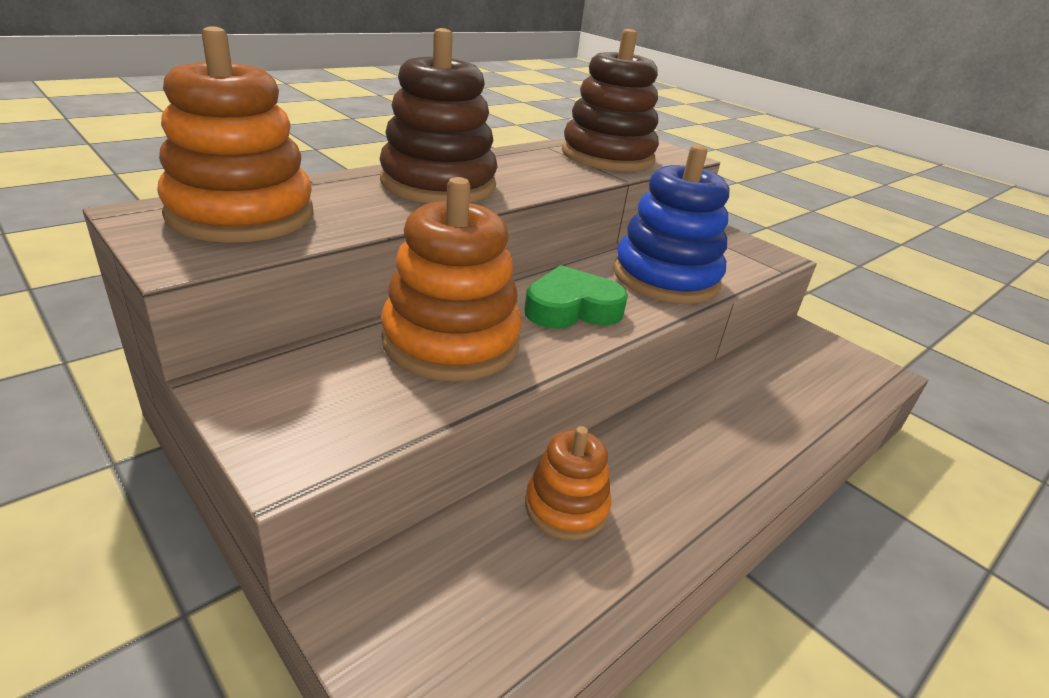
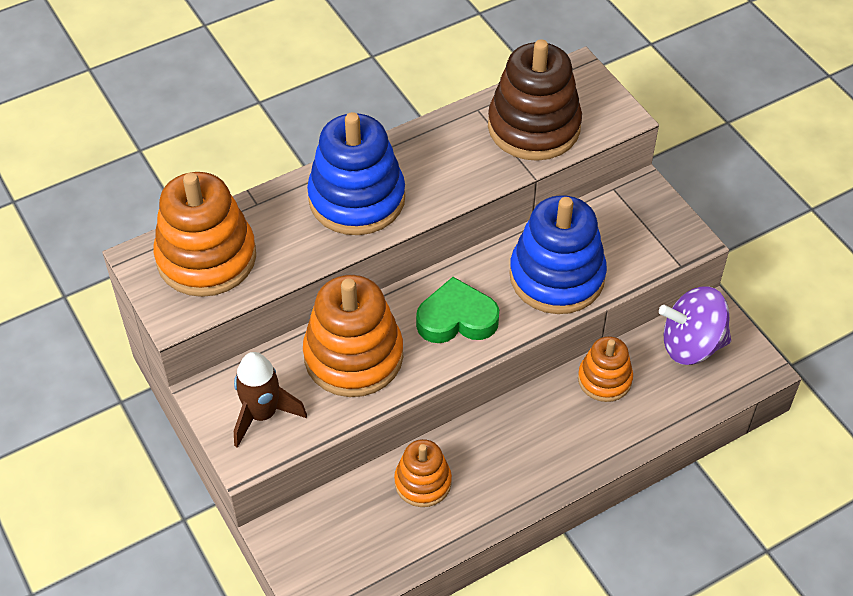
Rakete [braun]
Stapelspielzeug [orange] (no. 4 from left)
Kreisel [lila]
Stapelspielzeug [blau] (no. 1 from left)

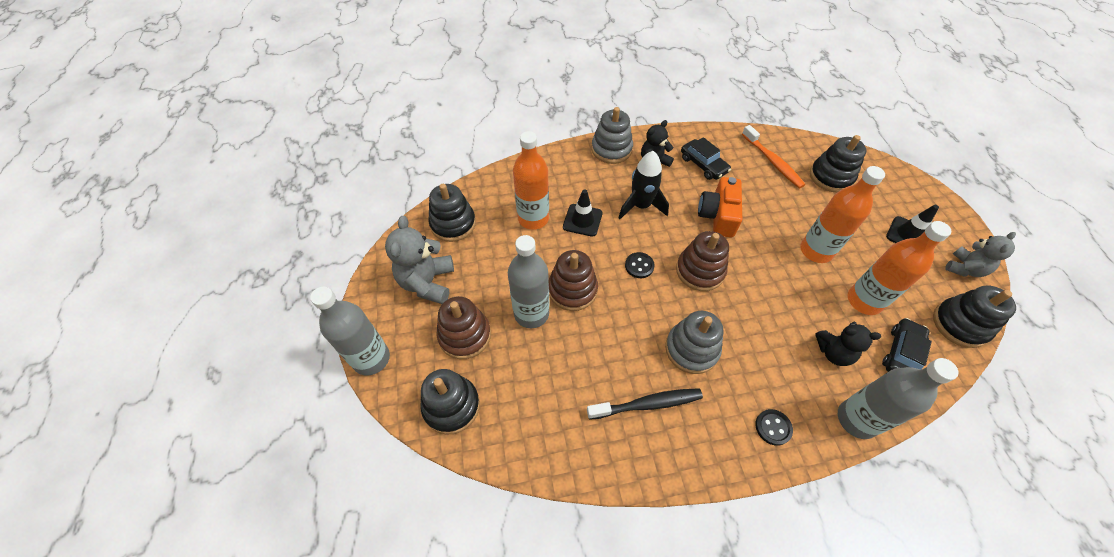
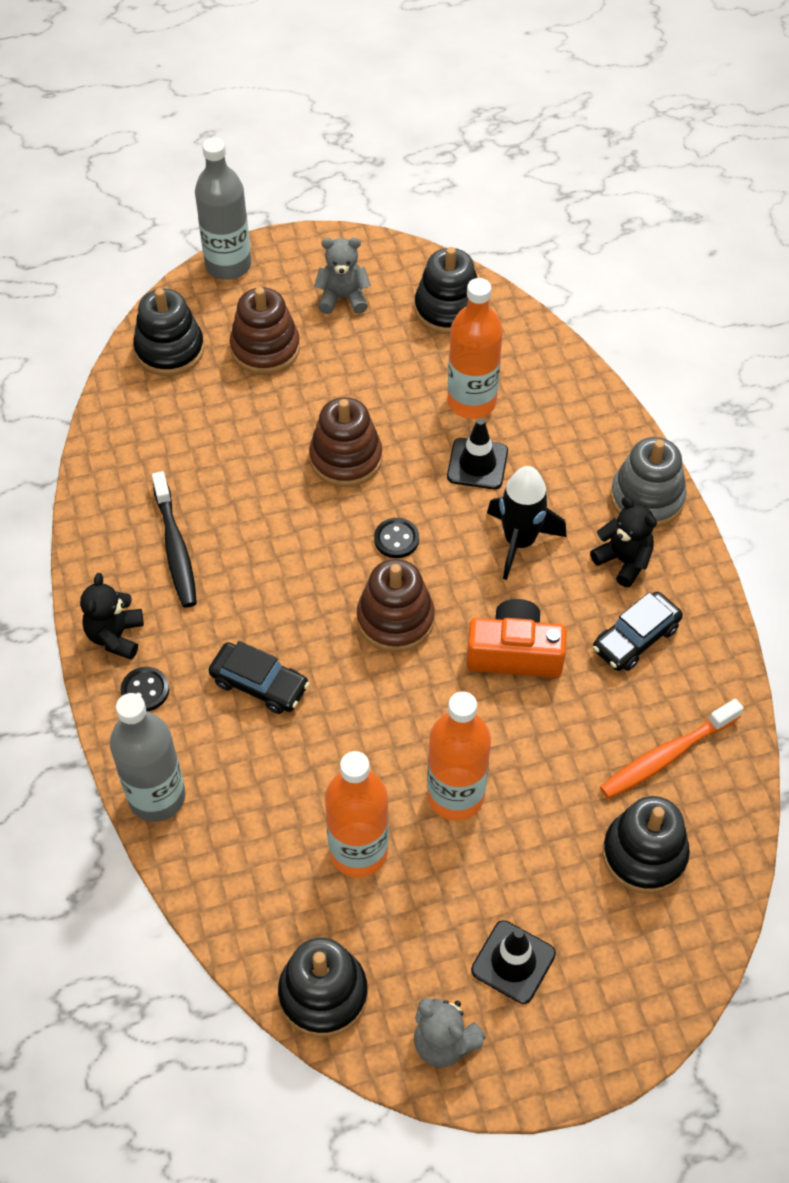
Flasche [grau] (no. 2 from left in the first image)
Stapelspielzeug [grau] (no. 2 from left in the first image)
Teddybär [schwarz] (no. 1 from left)
Auto [schwarz] (no. 1 from left)
Teddybär [grau] (no. 1 from left)

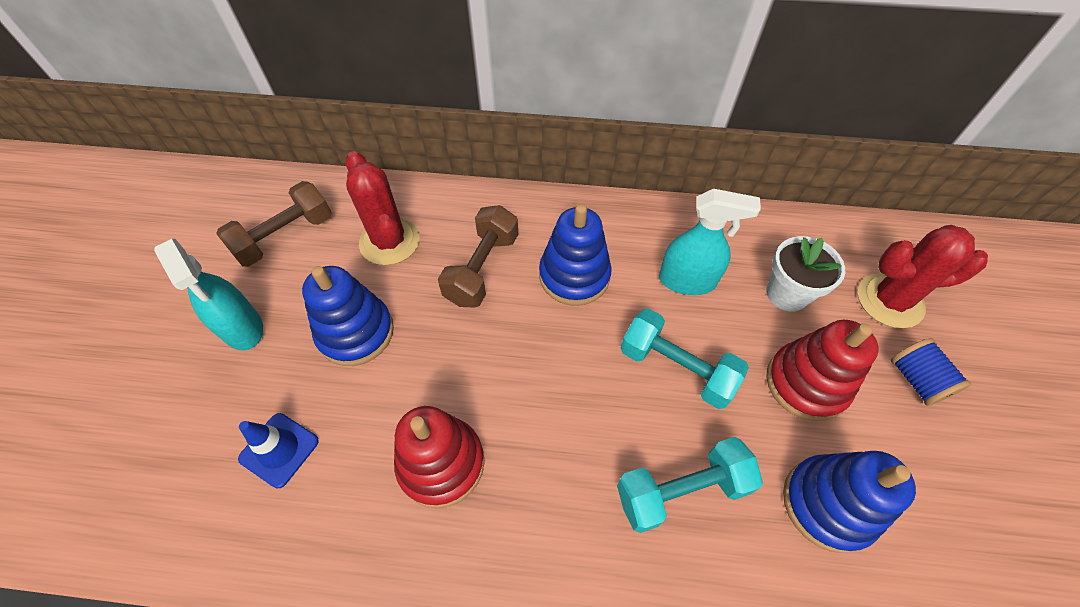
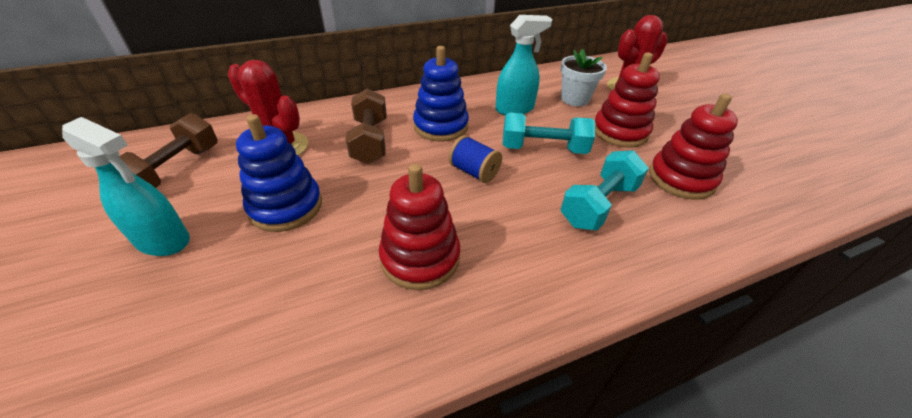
Leitkegel [blau]
Garnrolle [blau]
Stapelspielzeug [rot] (no. 3 from left)

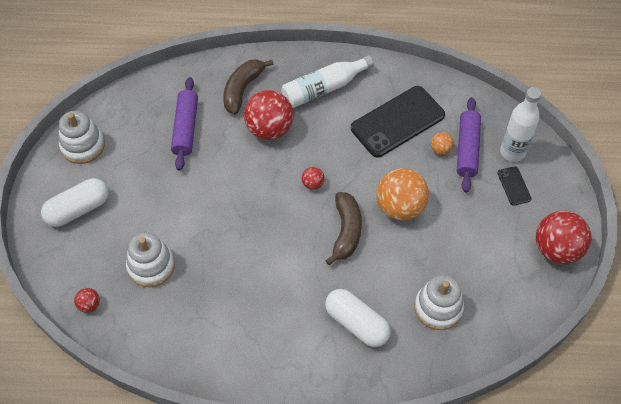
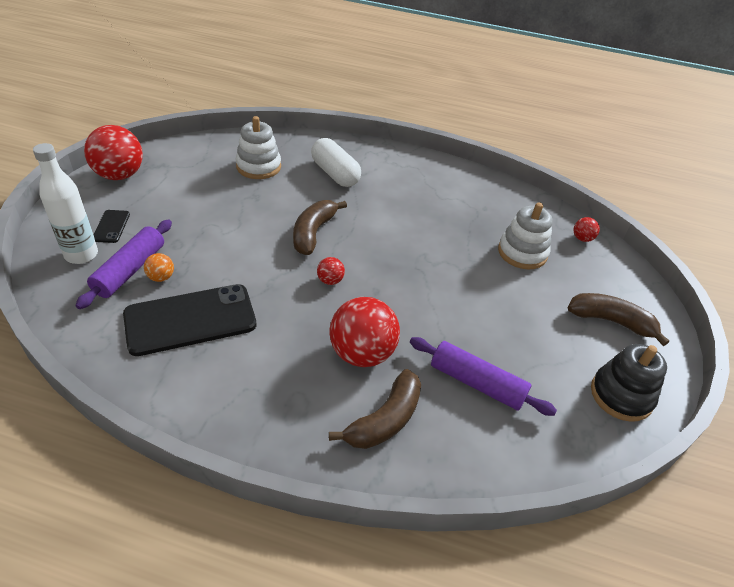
Flasche [weiß] (no. 1 from left in the first image)
Ball [orange] (no. 1 from left in the first image)
Banane [braun] (no. 3 from left)
Stapelspielzeug [schwarz]
Nudelholz [lila] (no. 2 from left)

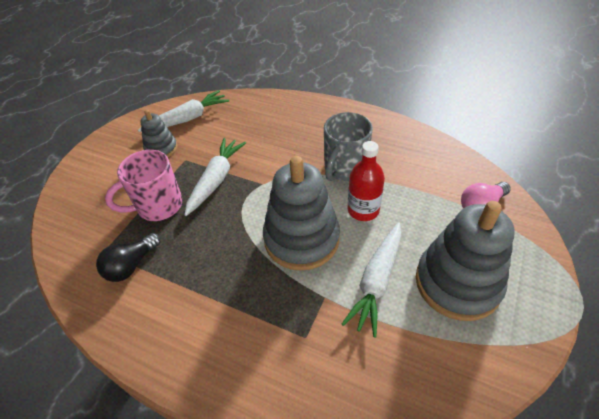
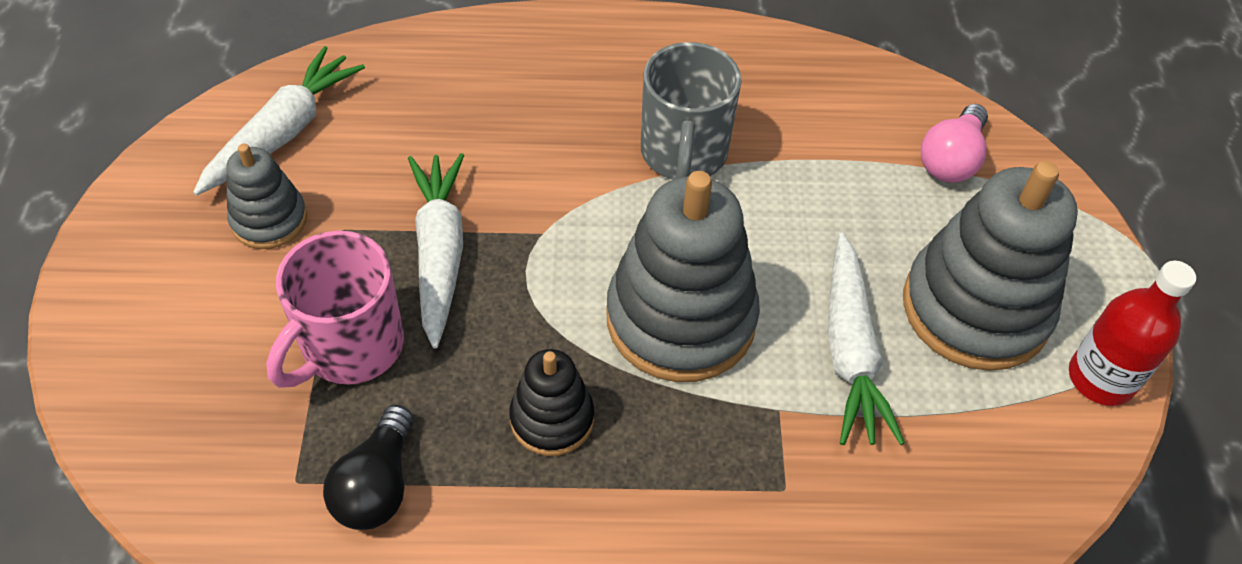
Stapelspielzeug [schwarz]
Flasche [rot]

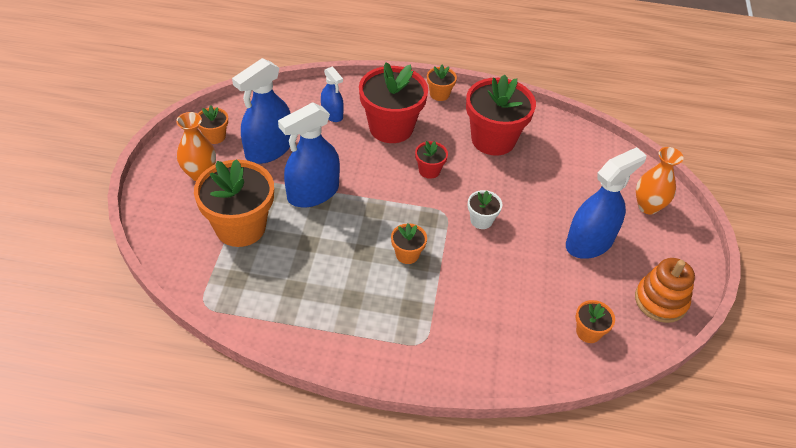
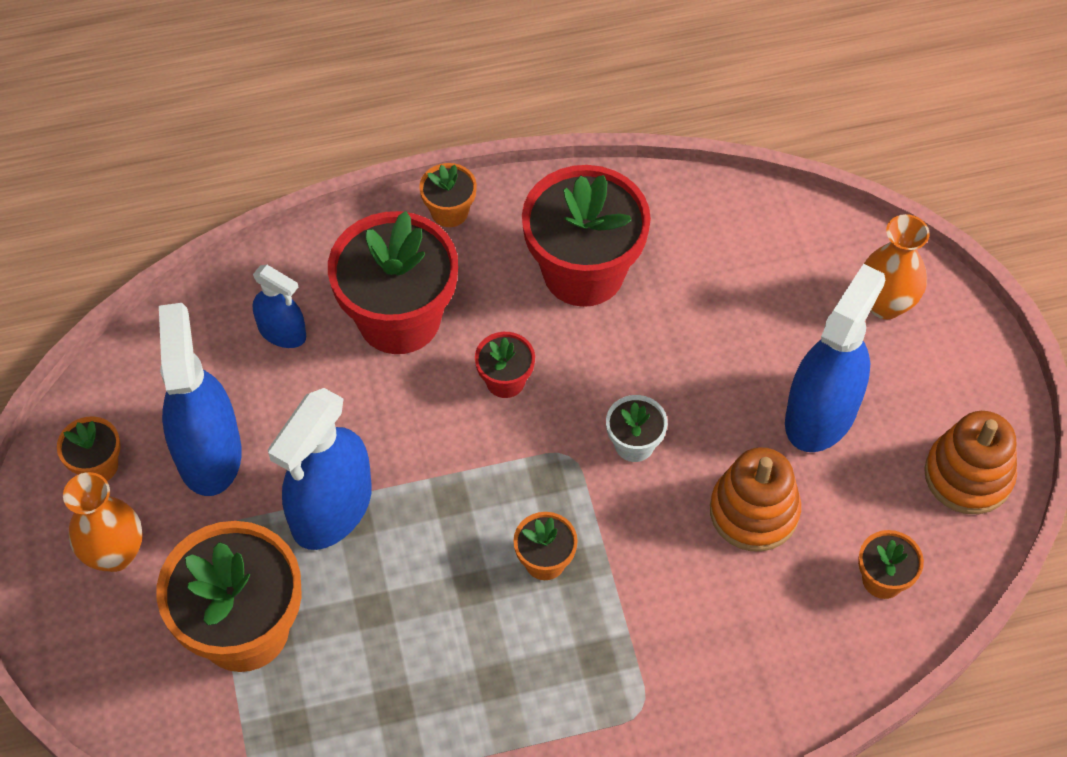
Stapelspielzeug [orange] (no. 1 from left)
Sprühflasche [blau] (no. 1 from left)

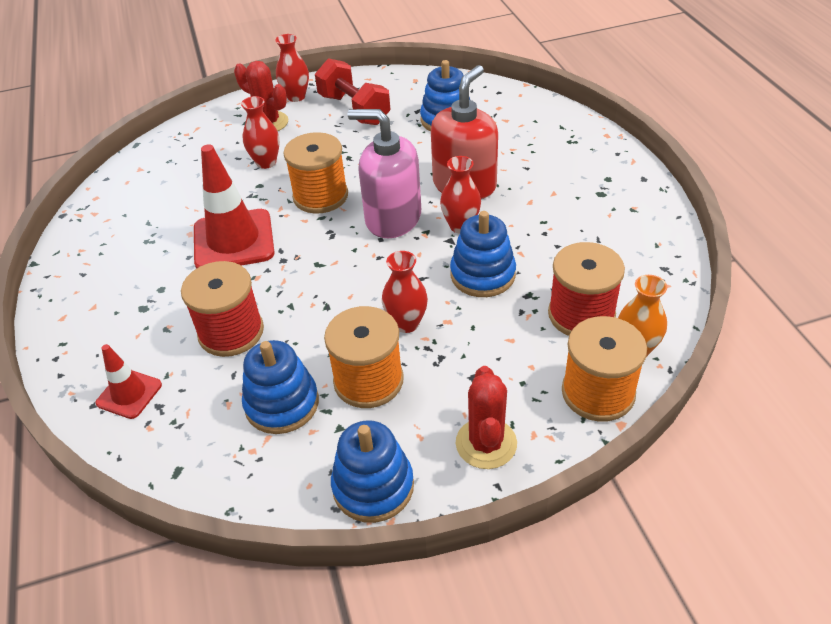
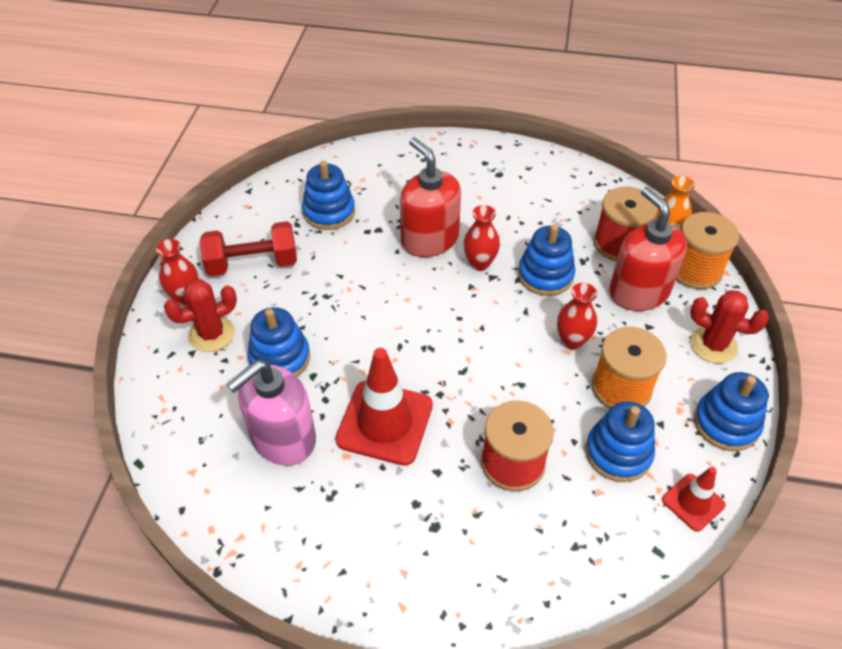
Garnrolle [orange] (no. 1 from left in the first image)
Seifenspender [rot] (no. 2 from left)
Leitkegel [rot] (no. 2 from left)
Seifenspender [rosa]
Stapelspielzeug [blau] (no. 1 from left)

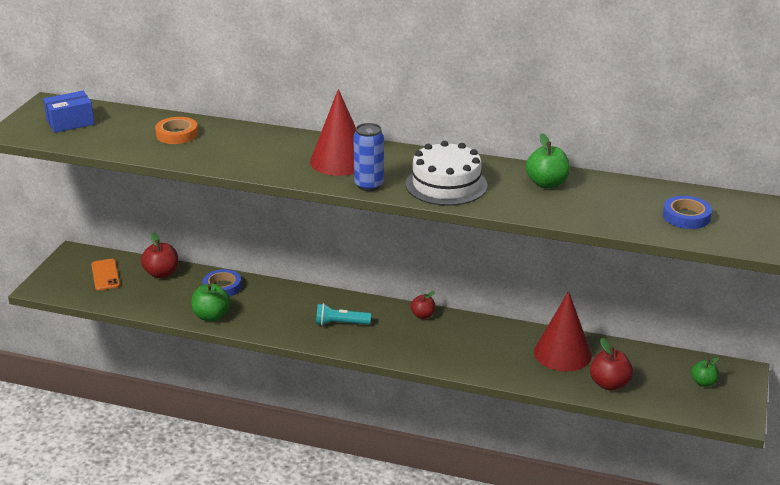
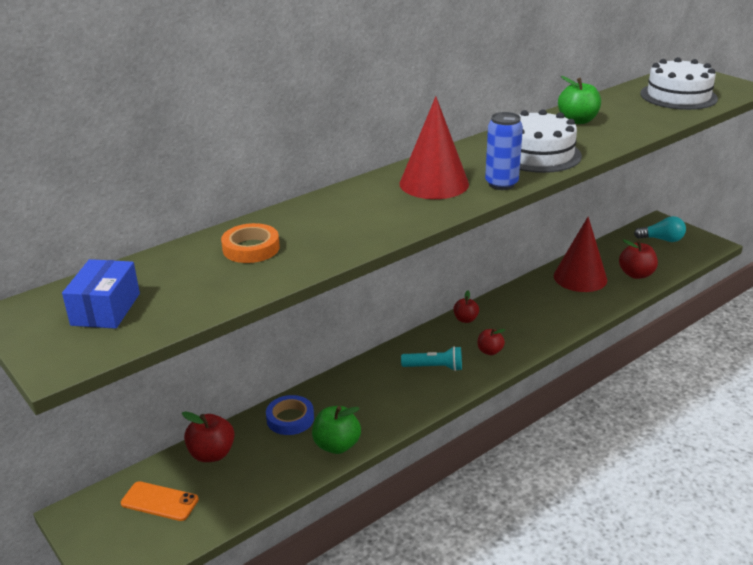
Apfel [rot] (no. 3 from left)
Kuchen [weiß] (no. 2 from left)
Glühbirne [türkis]
Taschenlampe [türkis]

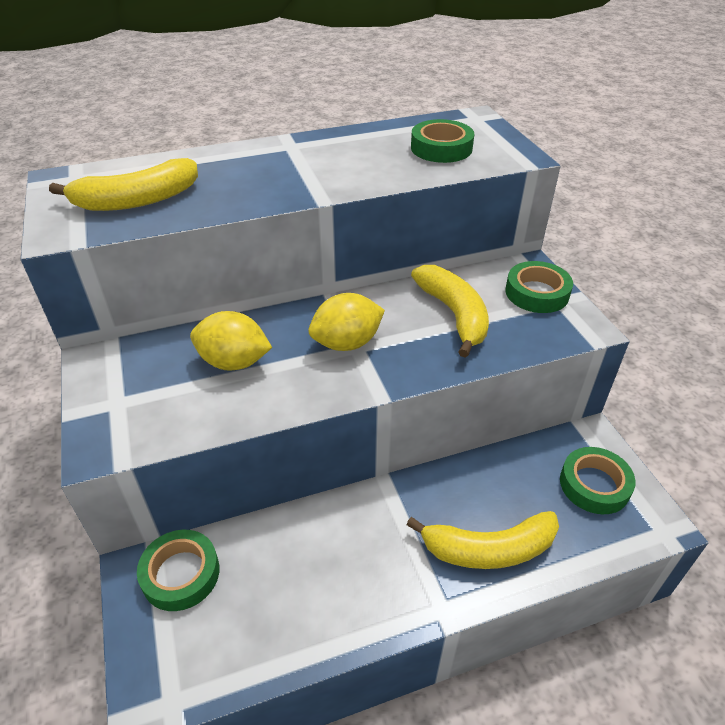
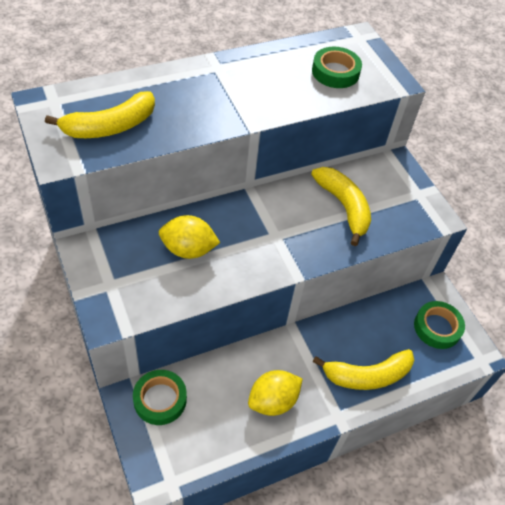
Klebeband [grün] (no. 3 from left in the first image)
Zitrone [gelb] (no. 2 from left)

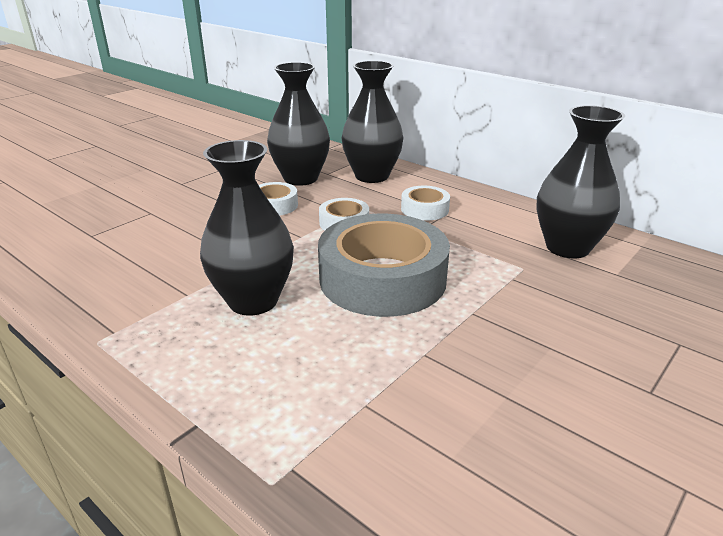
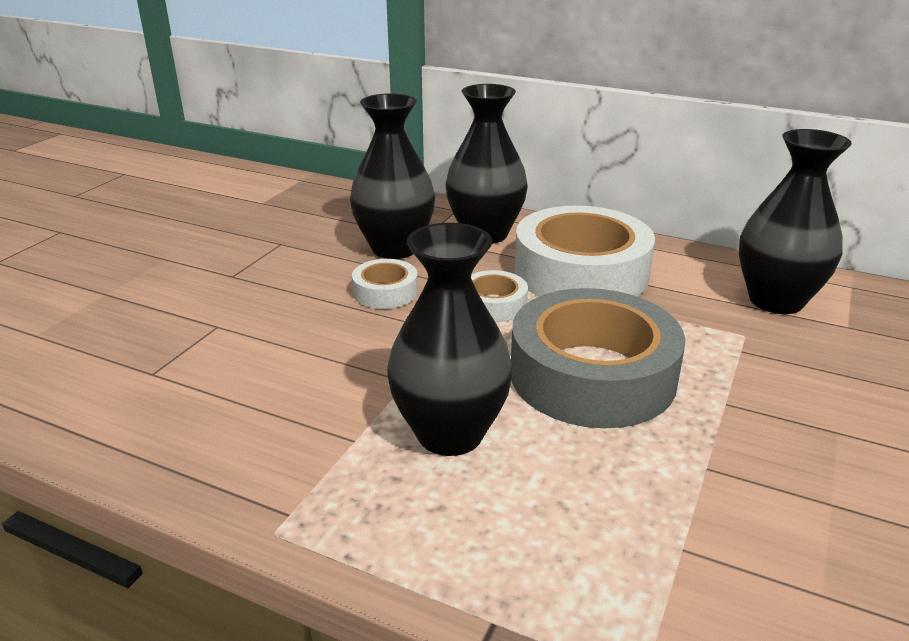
Klebeband [weiß] (no. 3 from left)

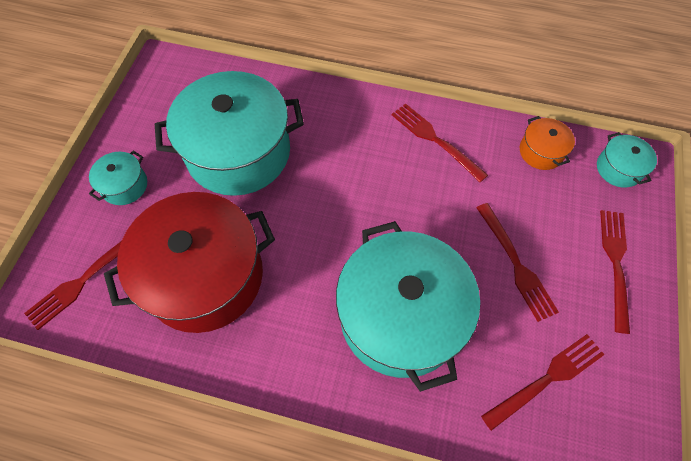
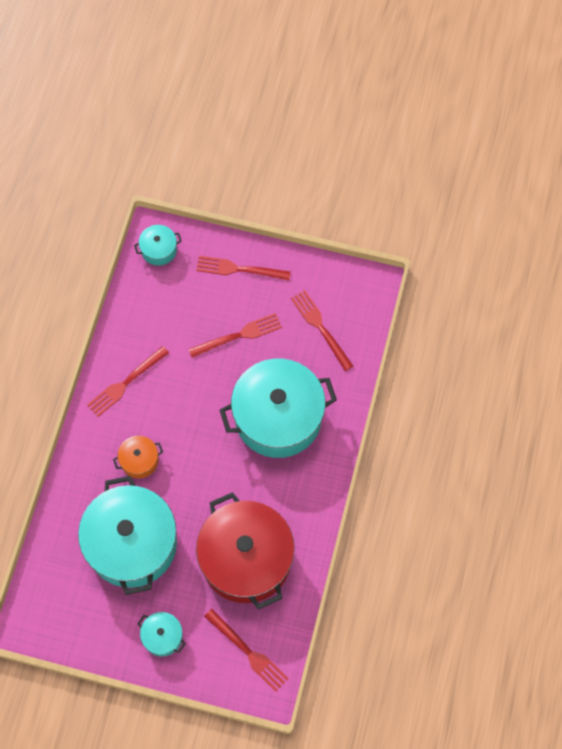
Kochtopf [orange]

